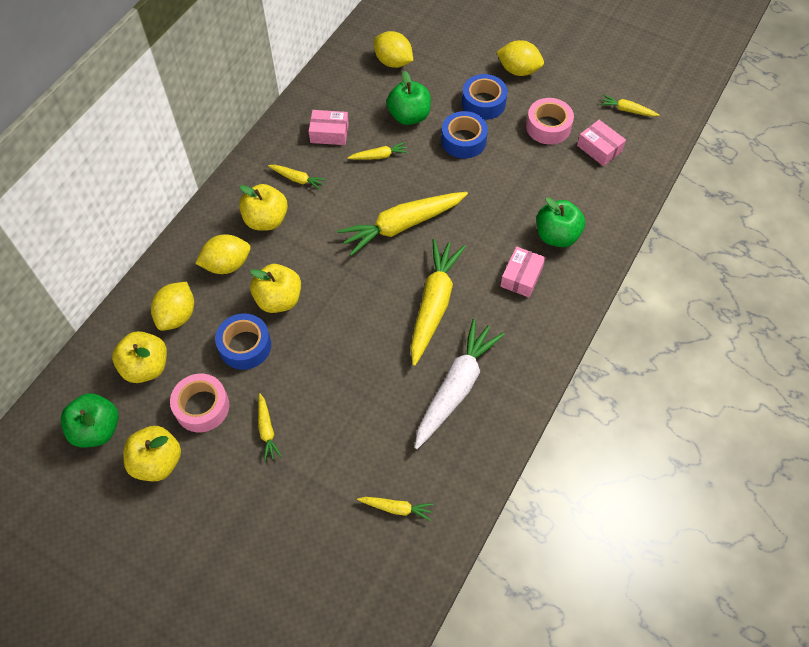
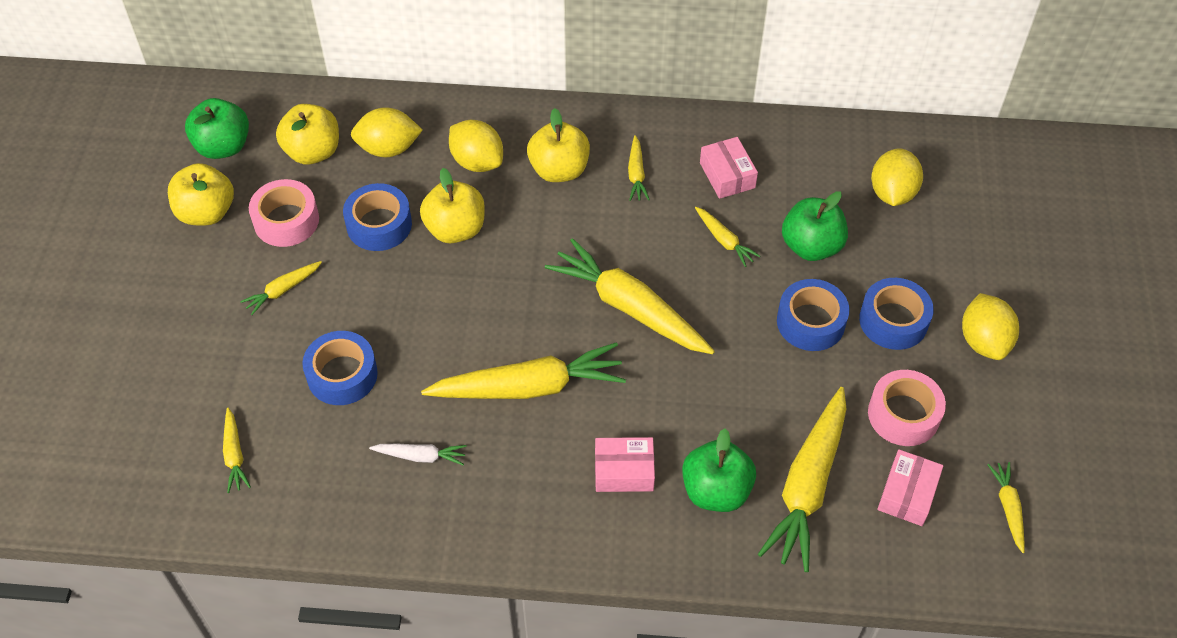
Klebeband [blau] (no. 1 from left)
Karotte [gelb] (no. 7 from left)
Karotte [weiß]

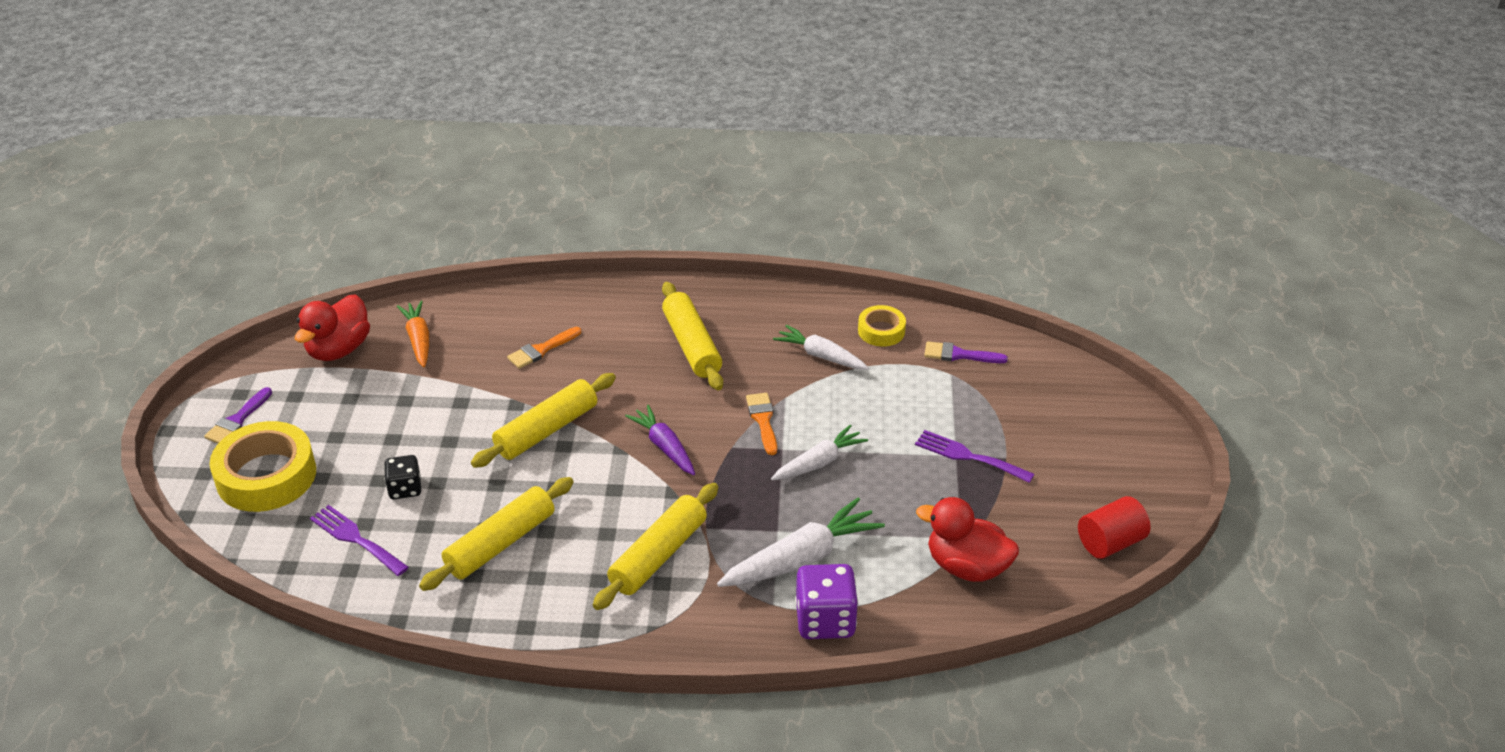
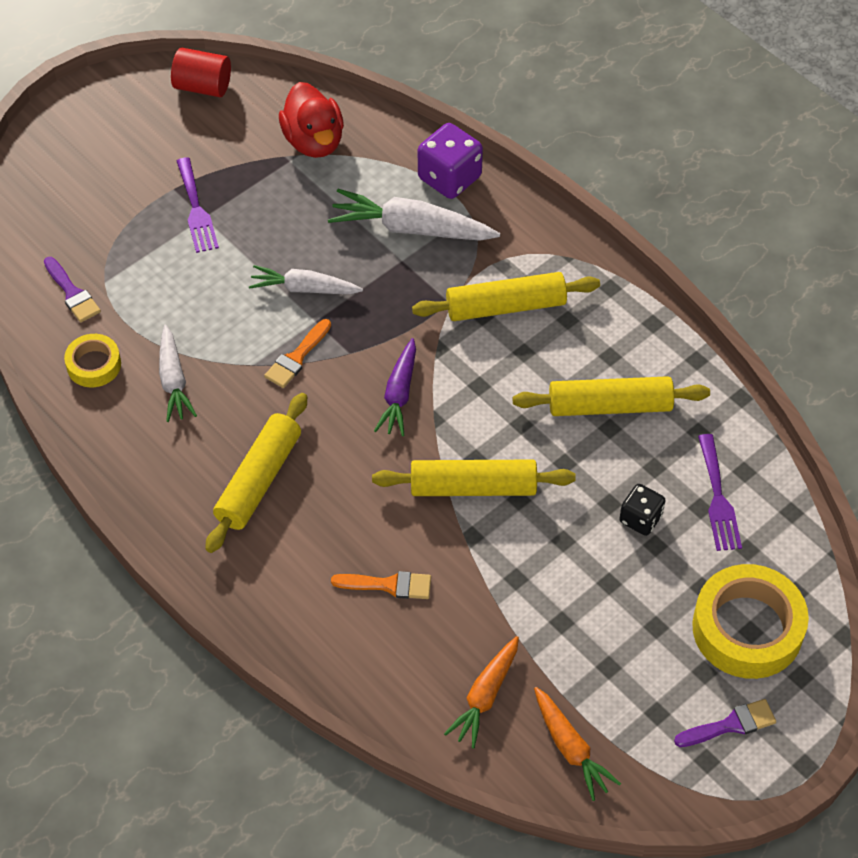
Karotte [orange] (no. 2 from left)

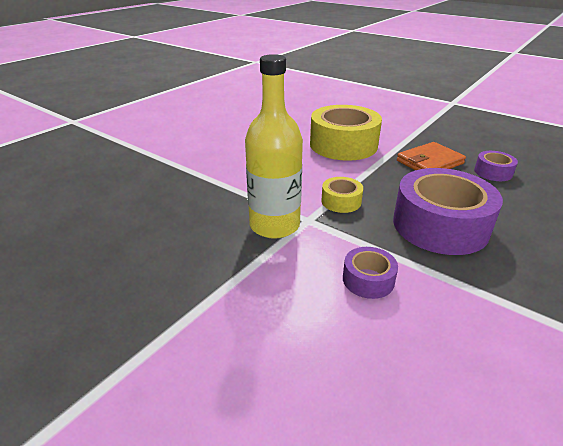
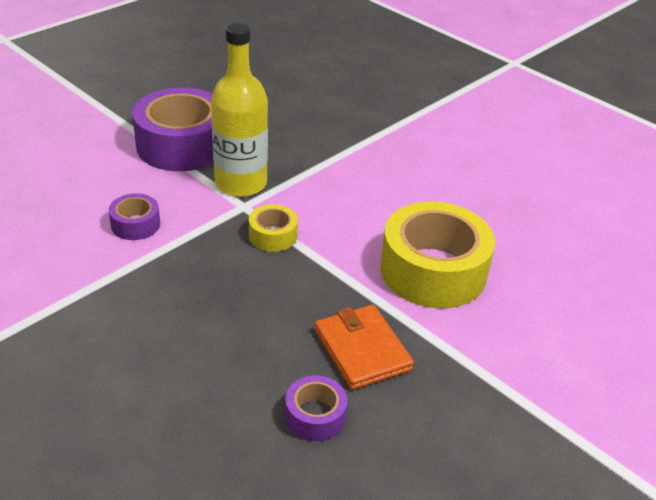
Klebeband [lila] (no. 2 from left)

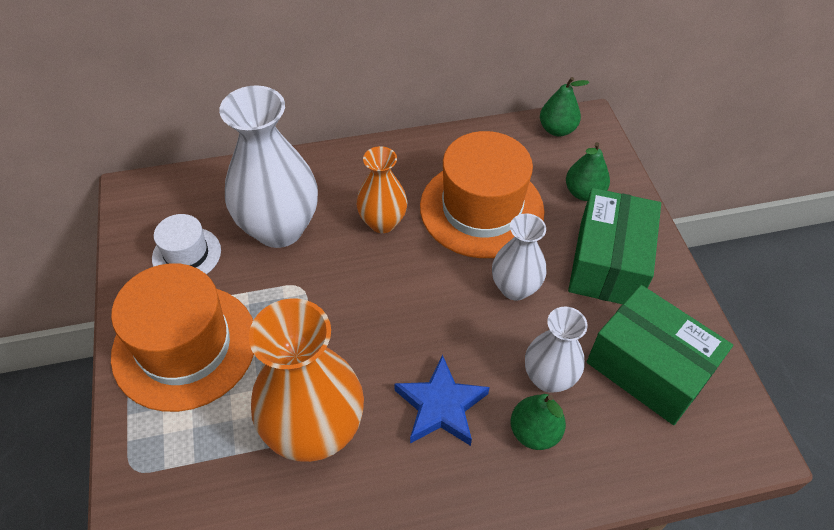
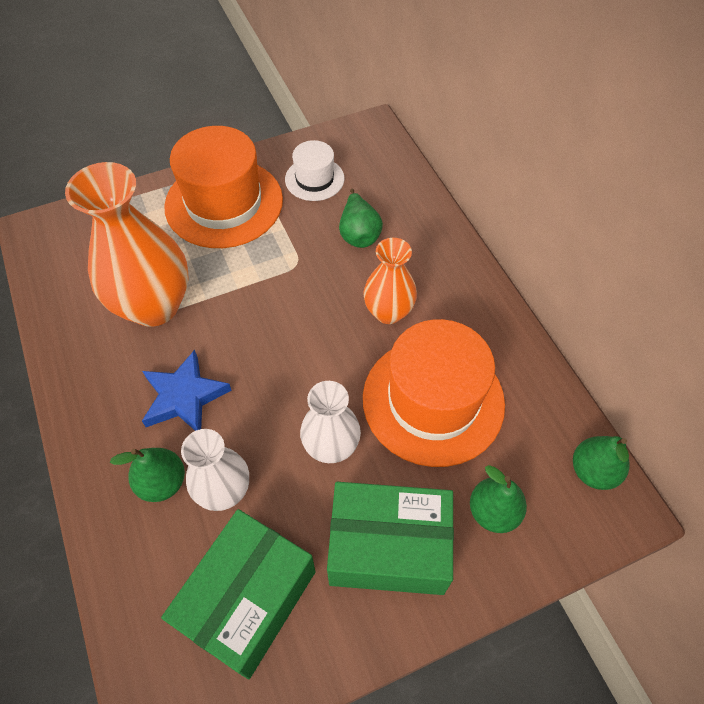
Birne [grün] (no. 2 from left)

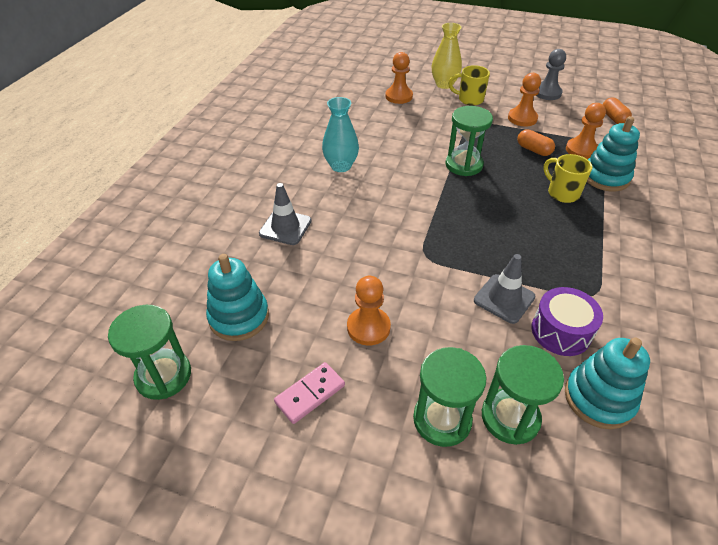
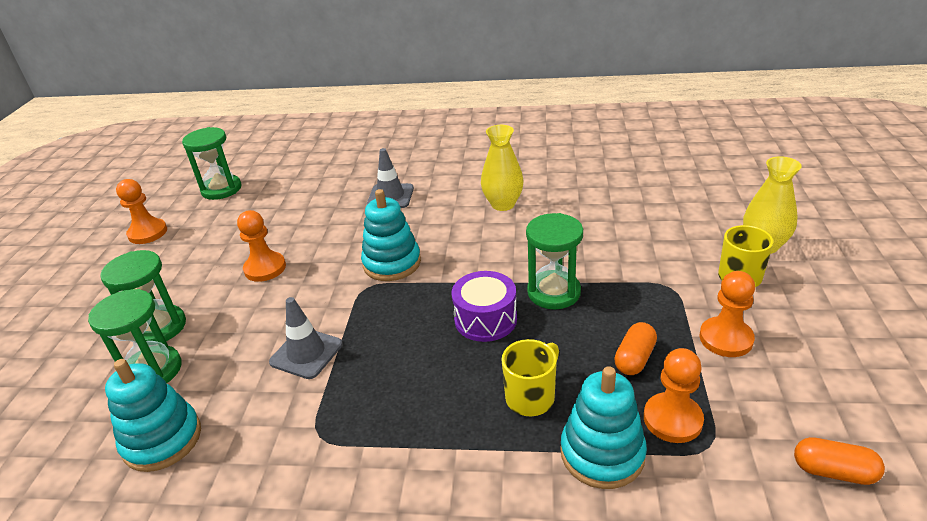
Dominostein [rosa]
Bauer [grau]
Stapelspielzeug [türkis] (no. 2 from left)
Bauer [orange] (no. 1 from left)
Trommel [lila]
Vase [gelb] (no. 1 from left)
Kapsel [orange] (no. 2 from left)

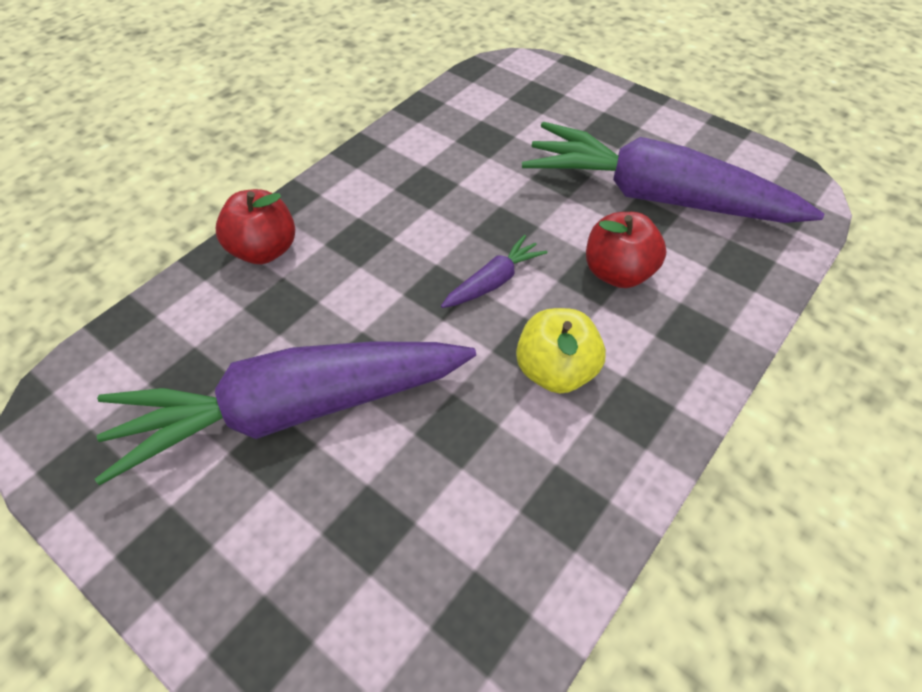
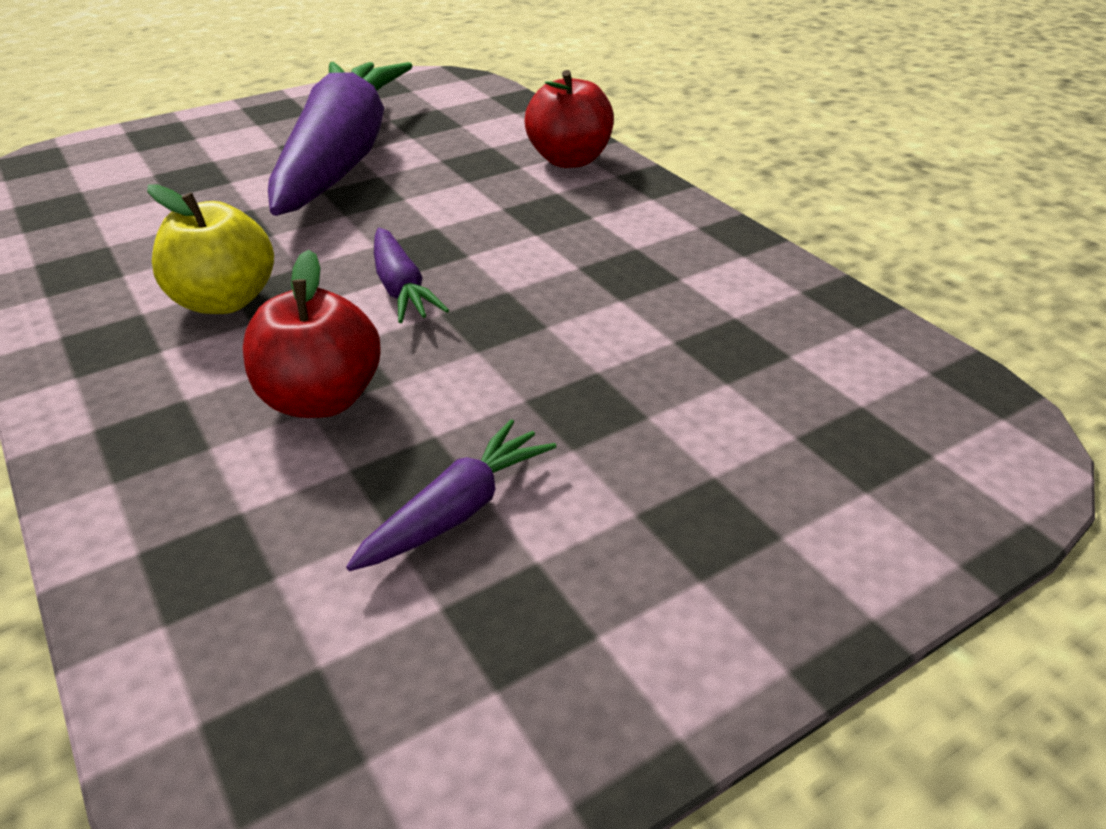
Karotte [lila] (no. 3 from left)

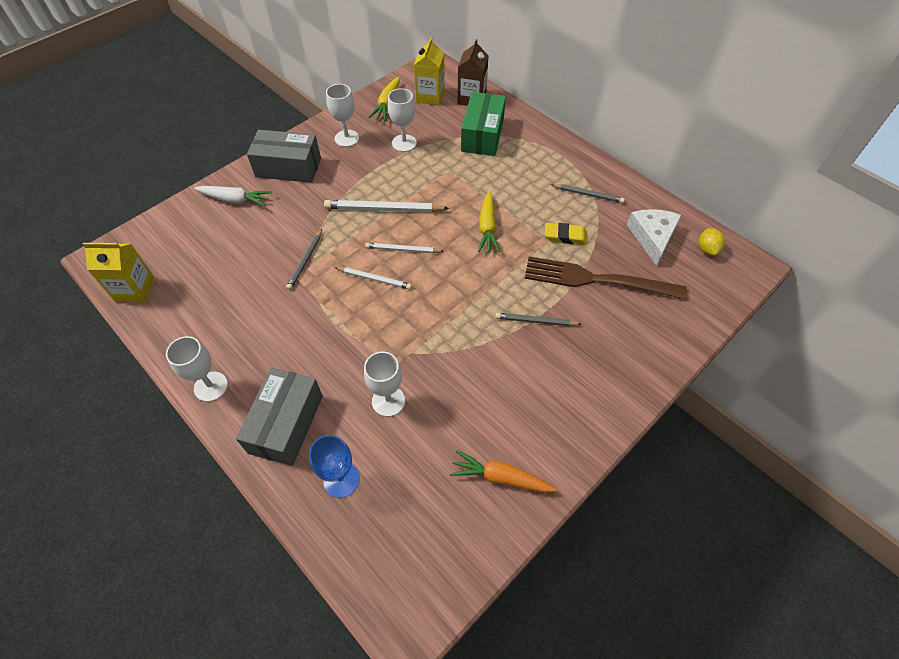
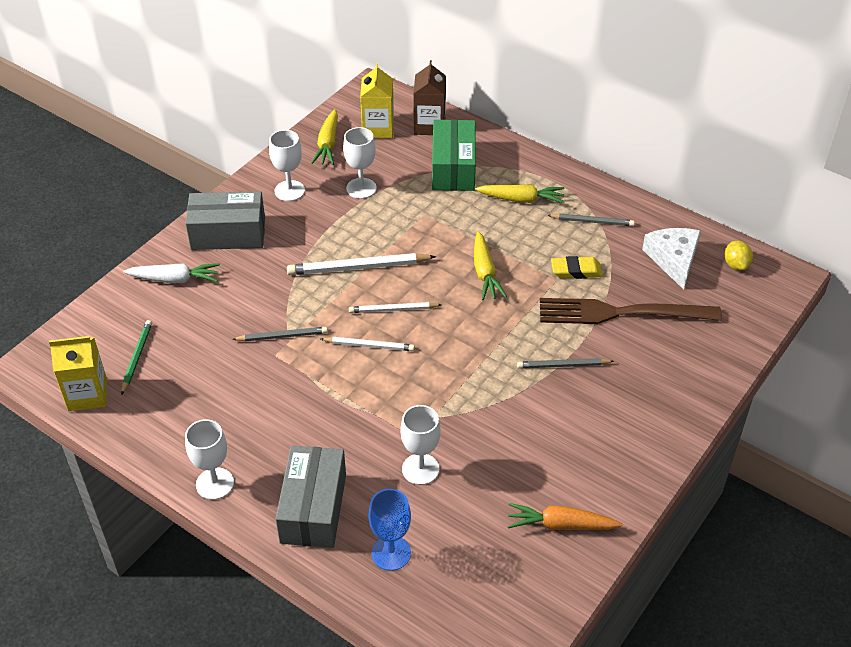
Bleistift [grün]
Karotte [gelb] (no. 3 from left)
Bleistift [grau] (no. 1 from left)

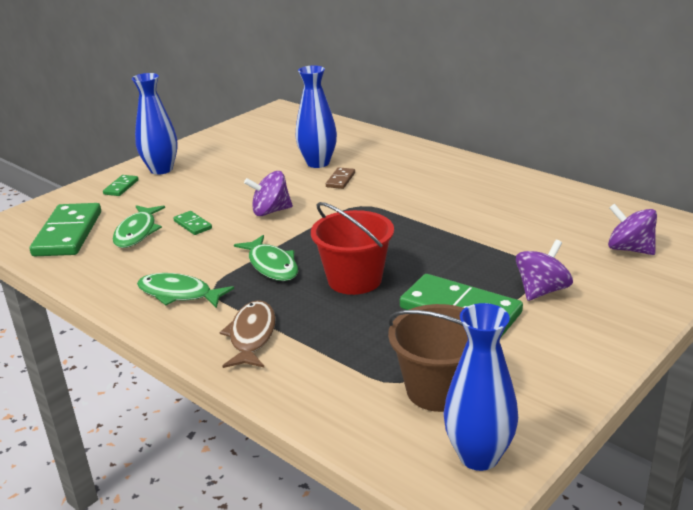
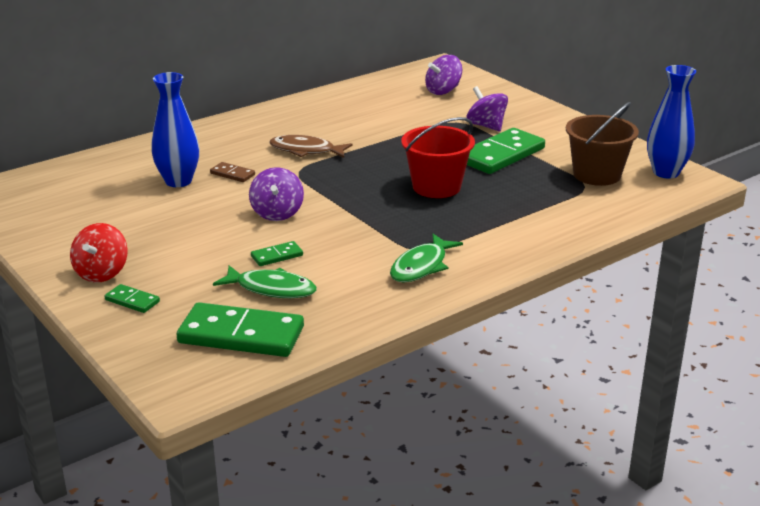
Fisch [grün] (no. 3 from left in the first image)
Fisch [braun]
Kreisel [rot]

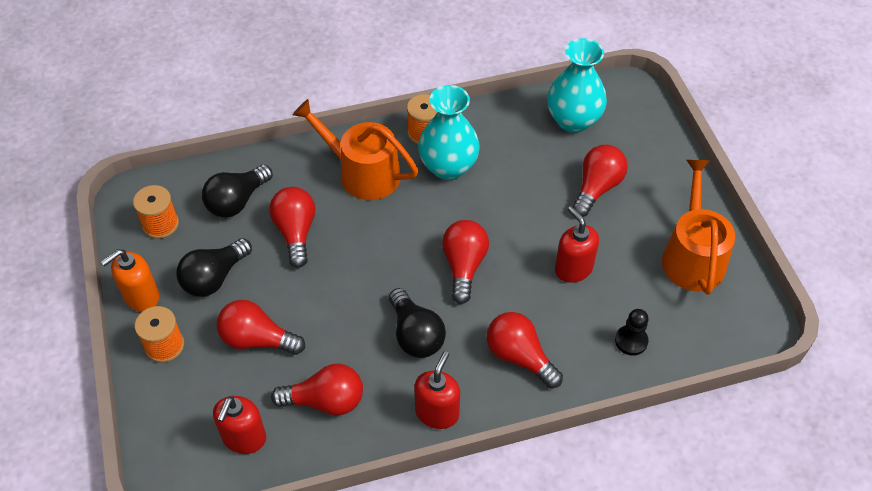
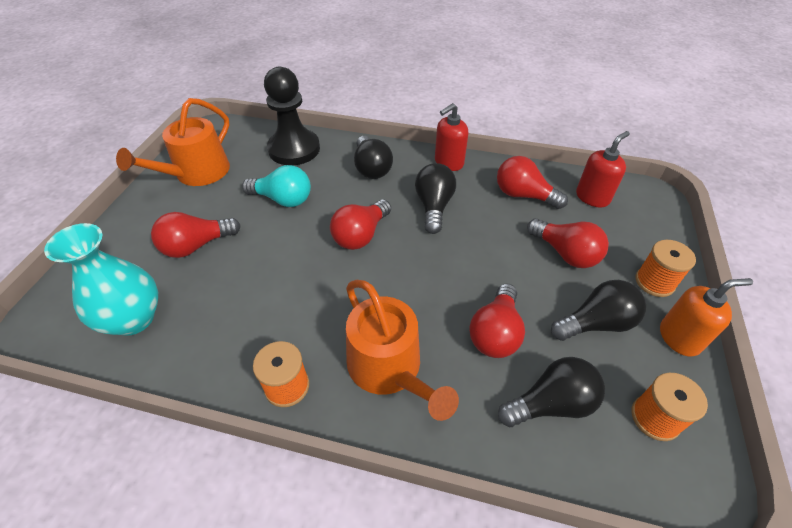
Vase [türkis] (no. 1 from left in the first image)
Glühbirne [türkis]
Glühbirne [schwarz] (no. 1 from left)
Bauer [schwarz]

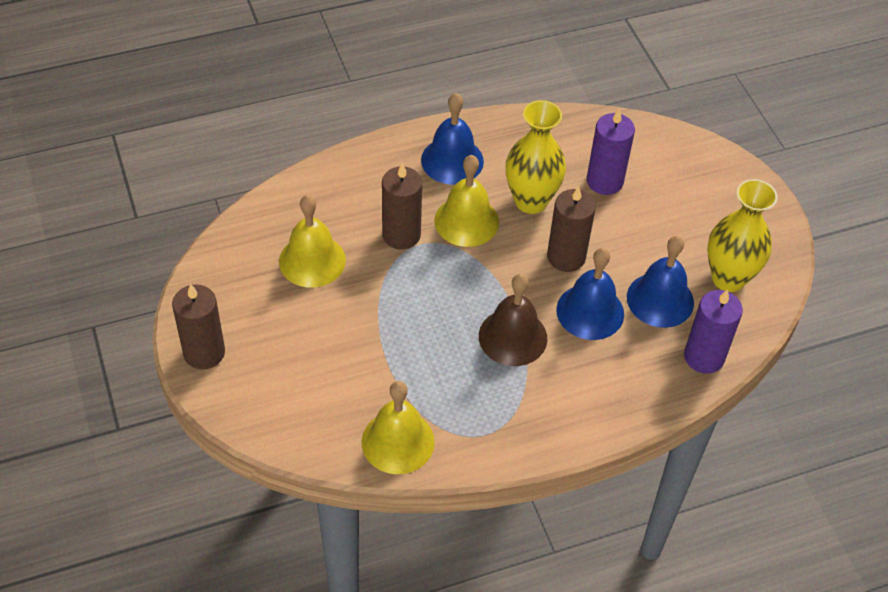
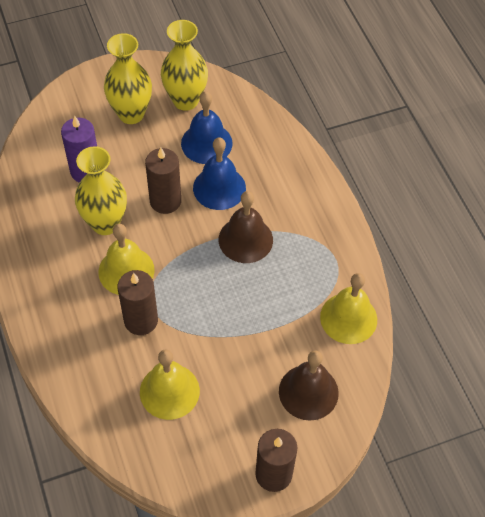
Glocke [blau] (no. 1 from left in the first image)
Kerze [lila] (no. 2 from left in the first image)
Vase [gelb] (no. 2 from left)
Glocke [braun] (no. 2 from left)

